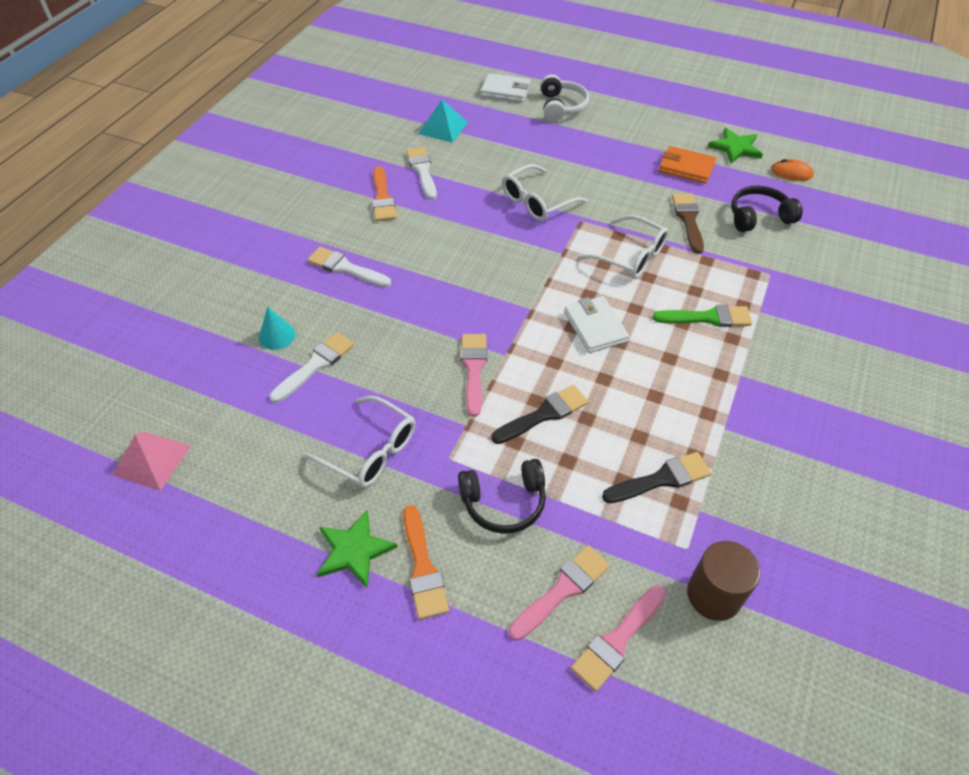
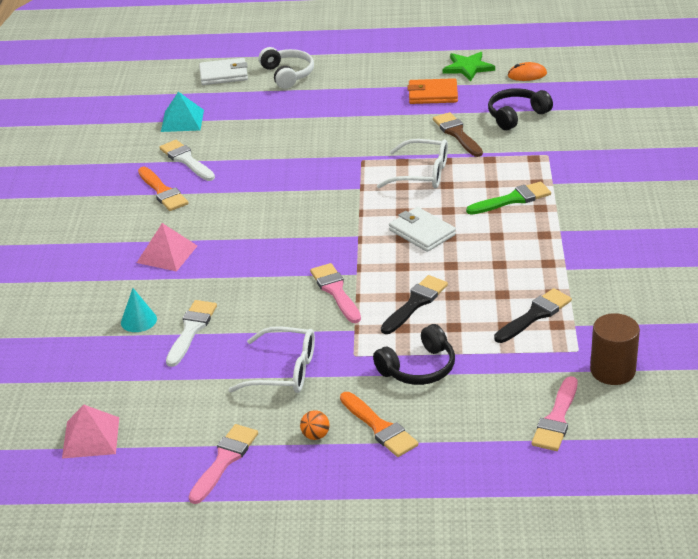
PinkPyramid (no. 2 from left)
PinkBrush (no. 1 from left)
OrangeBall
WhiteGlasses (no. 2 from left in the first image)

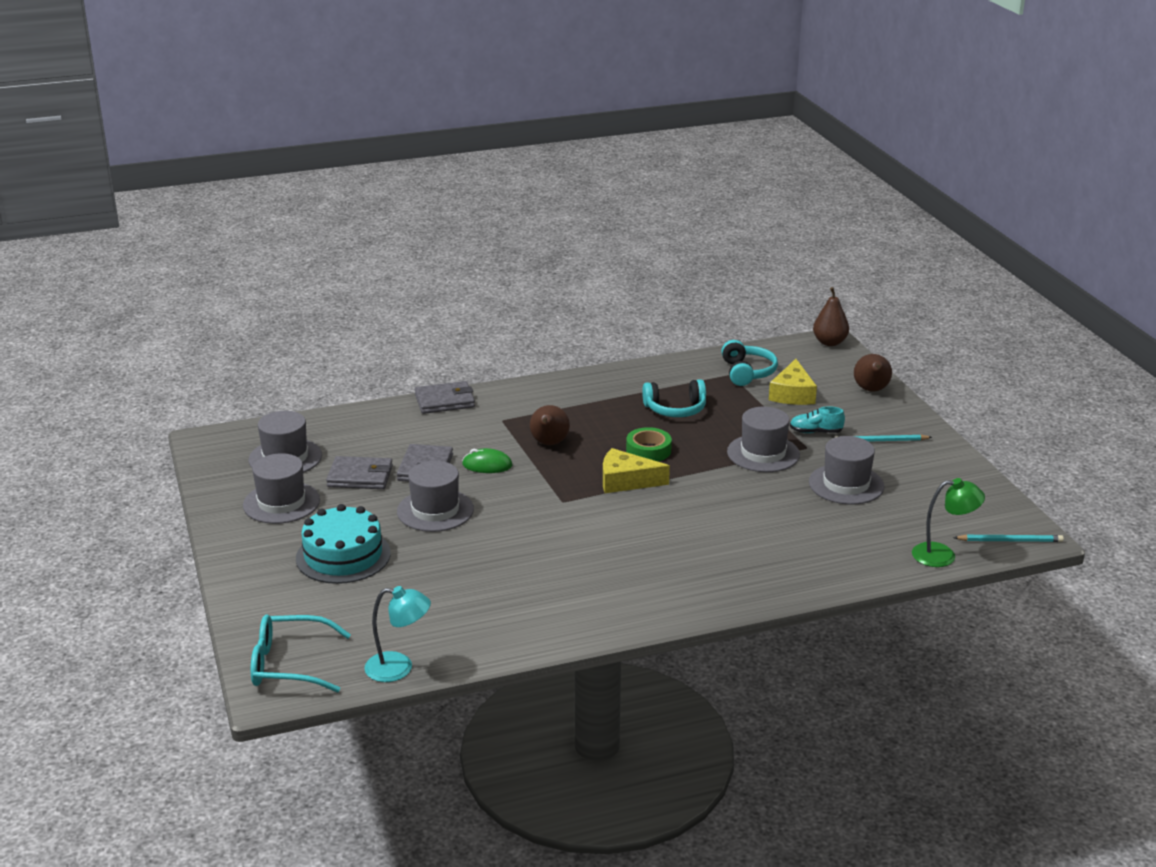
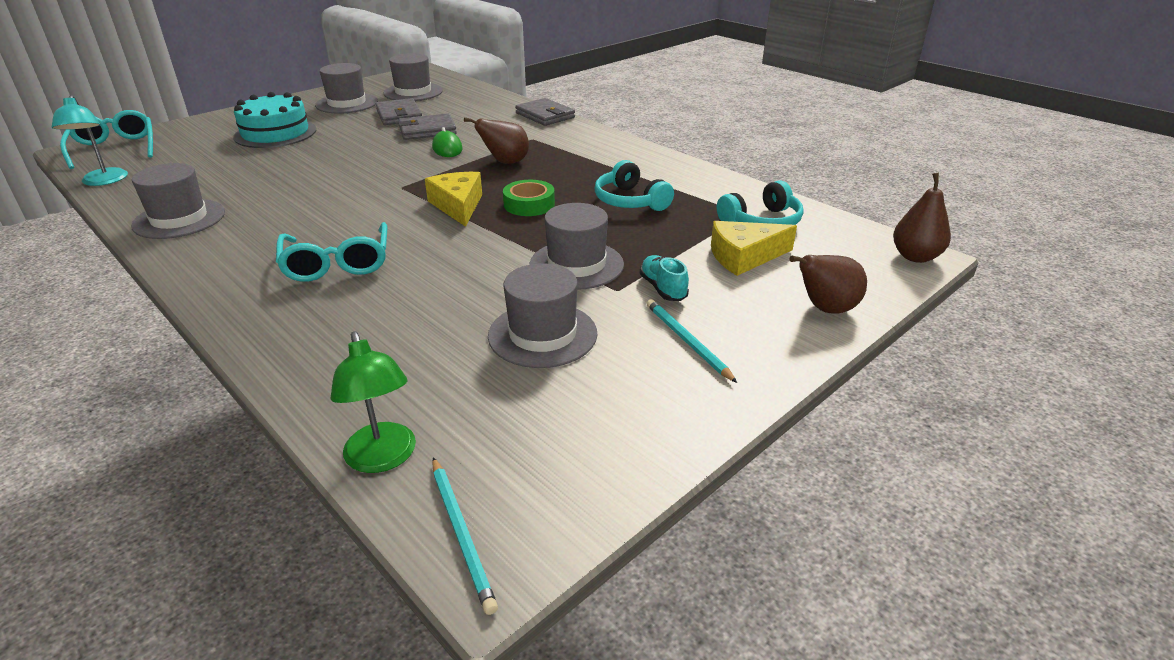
GreyHat (no. 1 from left)
TurquoiseGlasses (no. 2 from left)

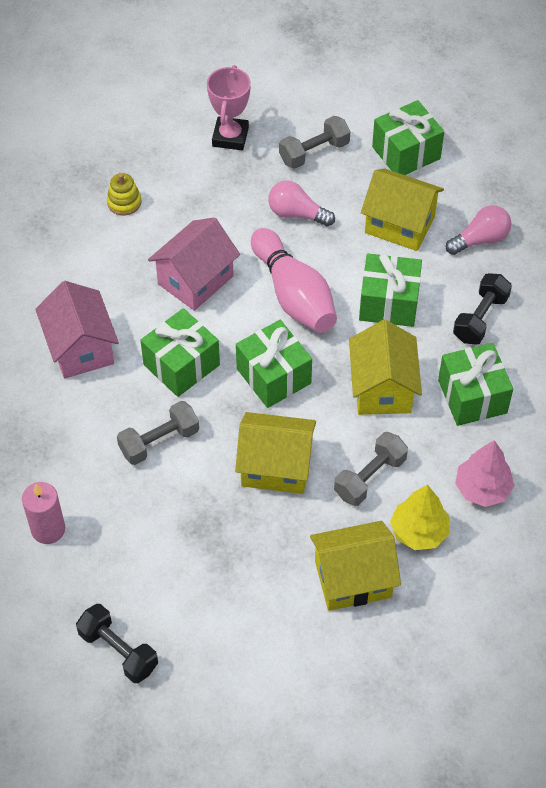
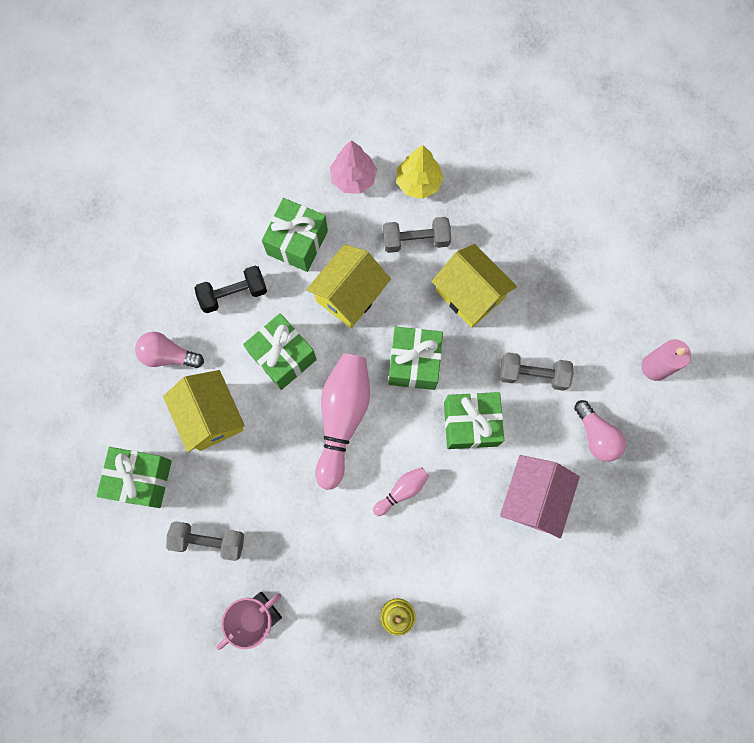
PinkBowlingPin (no. 2 from left)
PinkLightBulb (no. 2 from left)
BlackDumbbell (no. 1 from left in the first image)
YellowHouse (no. 2 from left in the first image)

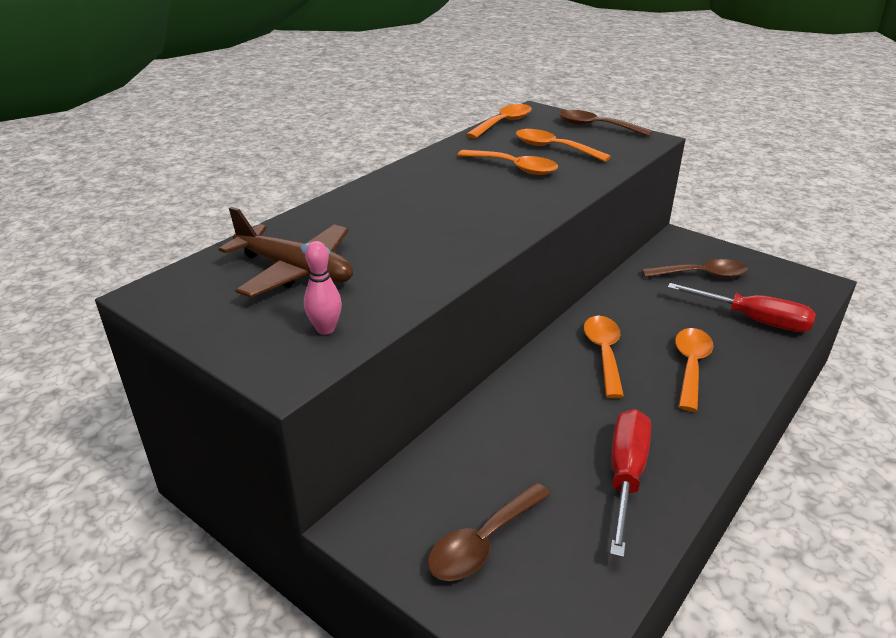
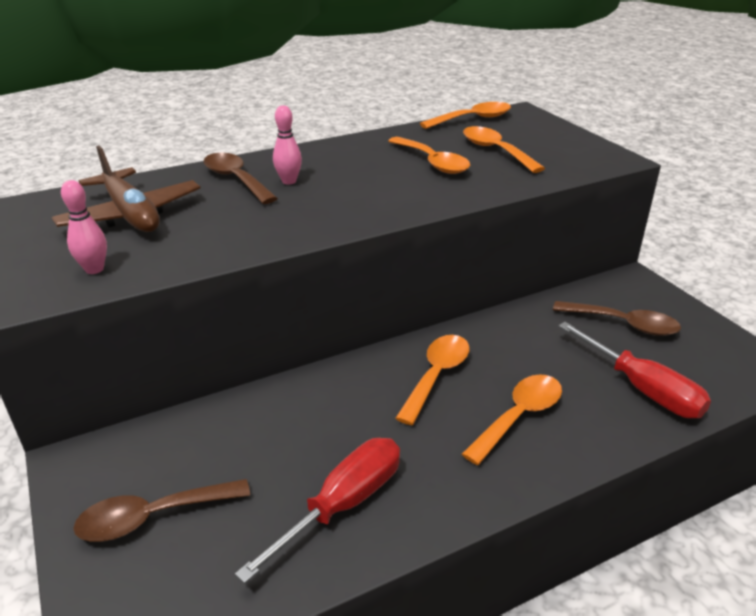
BrownSpoon (no. 2 from left)
PinkBowlingPin (no. 2 from left)

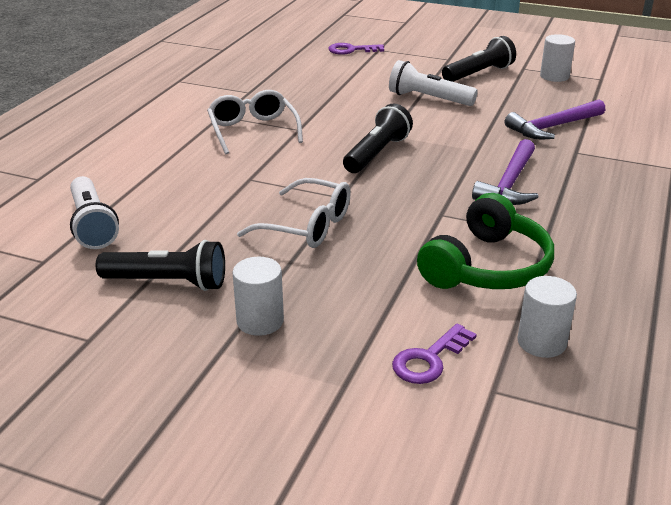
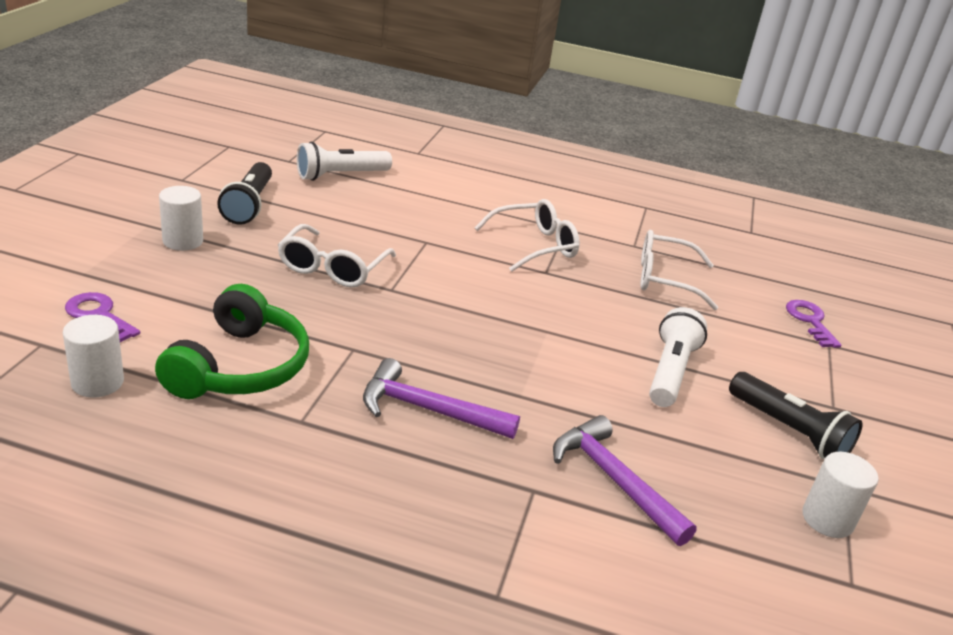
GreenHeadphones
WhiteGlasses (no. 3 from left)
BlackFlashlight (no. 2 from left in the first image)

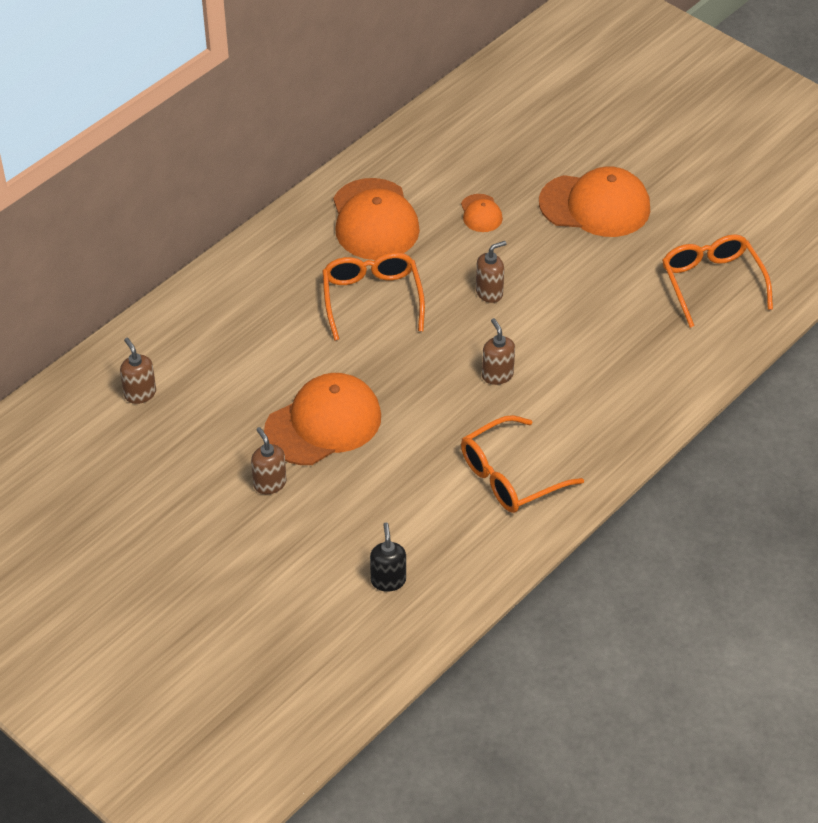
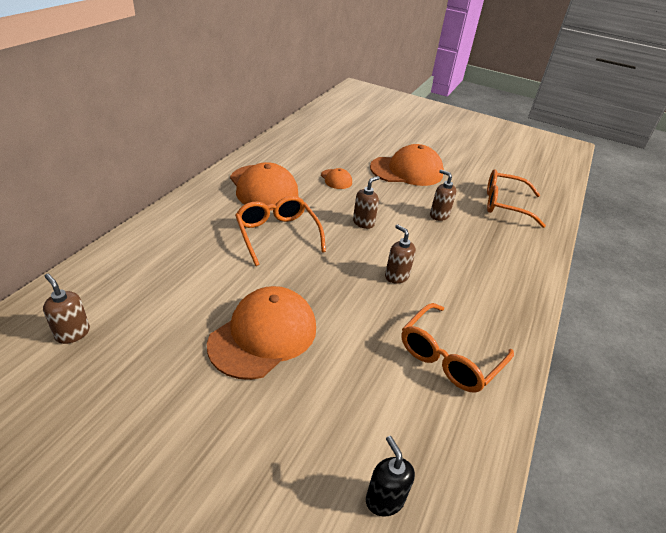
BrownSoapDispenser (no. 4 from left)
OrangeGlasses (no. 3 from left)

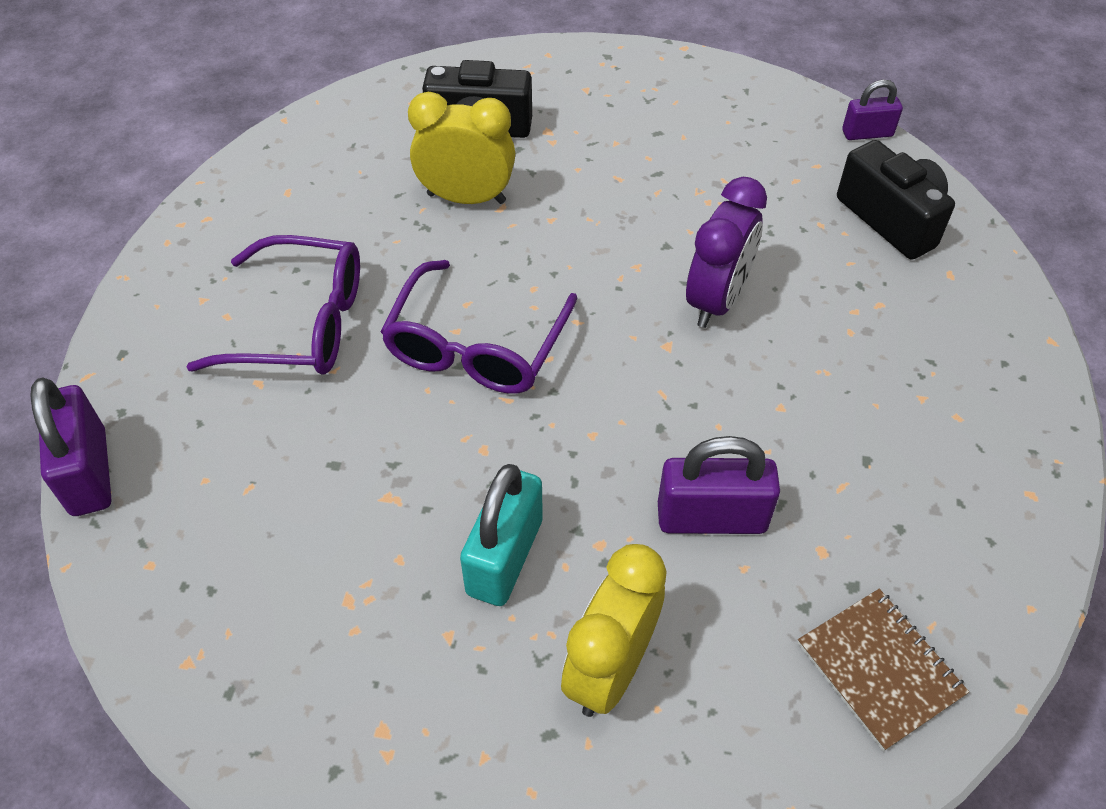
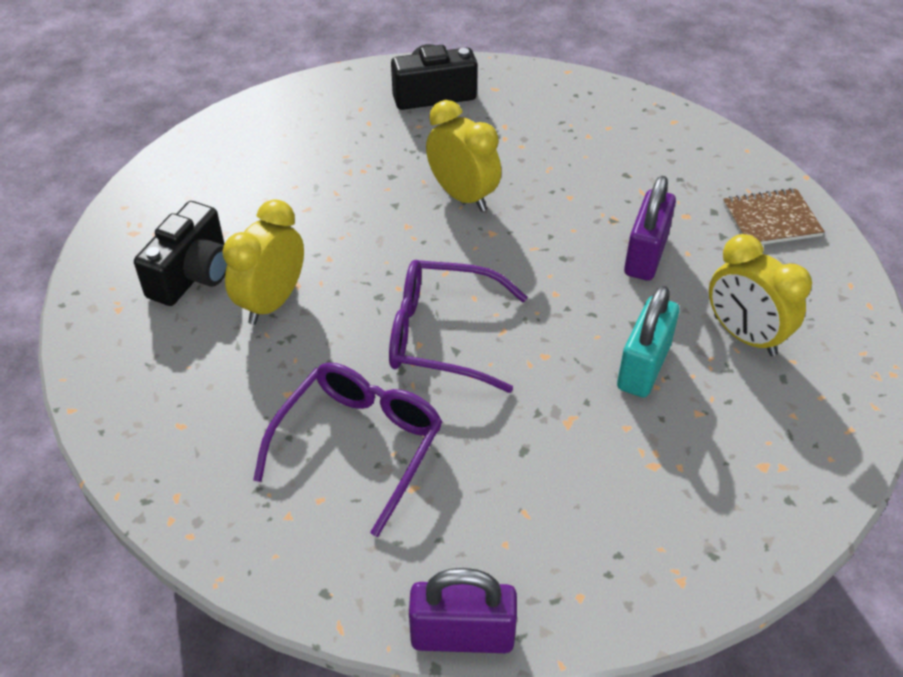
PurpleGlasses (no. 2 from left)
YellowClock (no. 2 from left)
TurquoisePadlock
PurplePadlock (no. 3 from left in the first image)

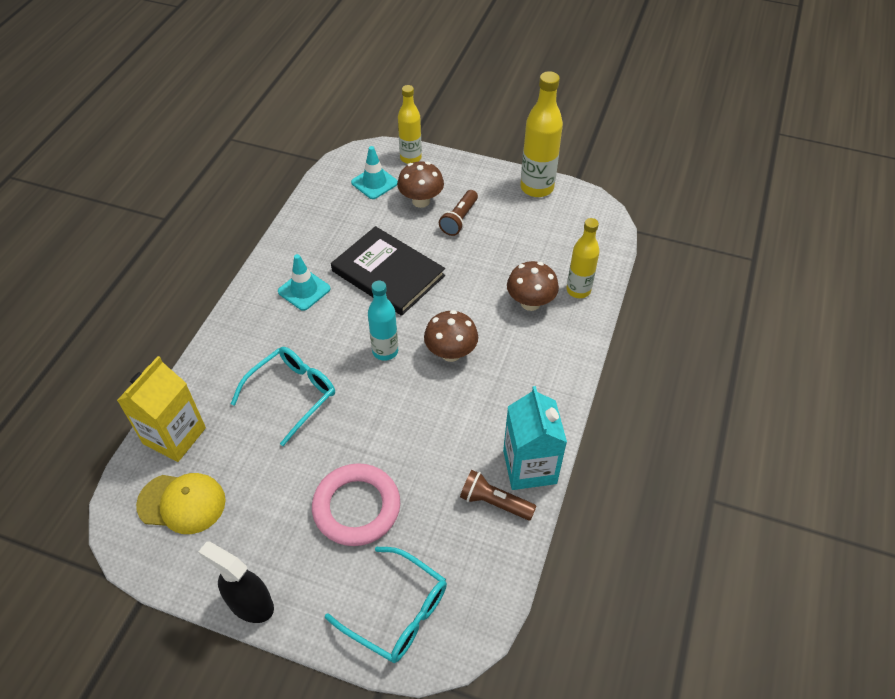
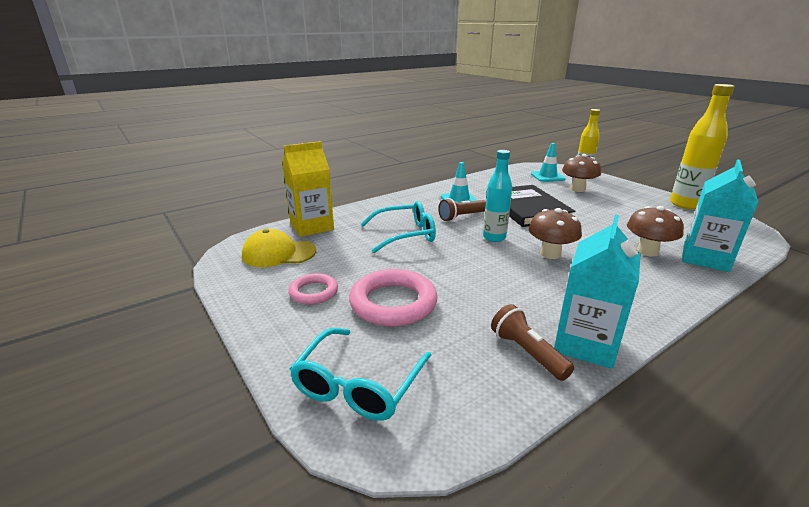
YellowCap
PinkRing (no. 1 from left)
TurquoiseGlasses (no. 1 from left)
BrownFlashlight (no. 1 from left)
TurquoiseCarton (no. 2 from left)
BlackSprayBottle

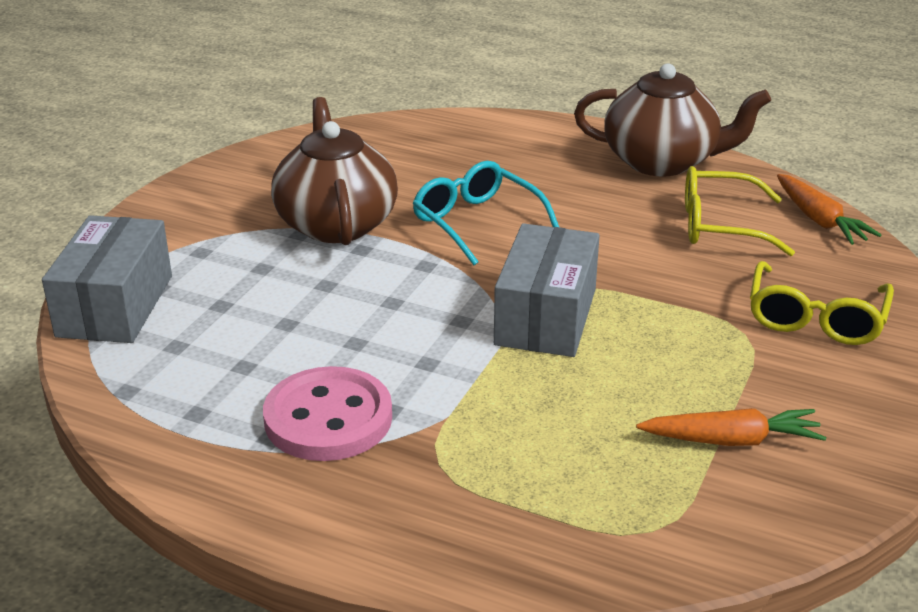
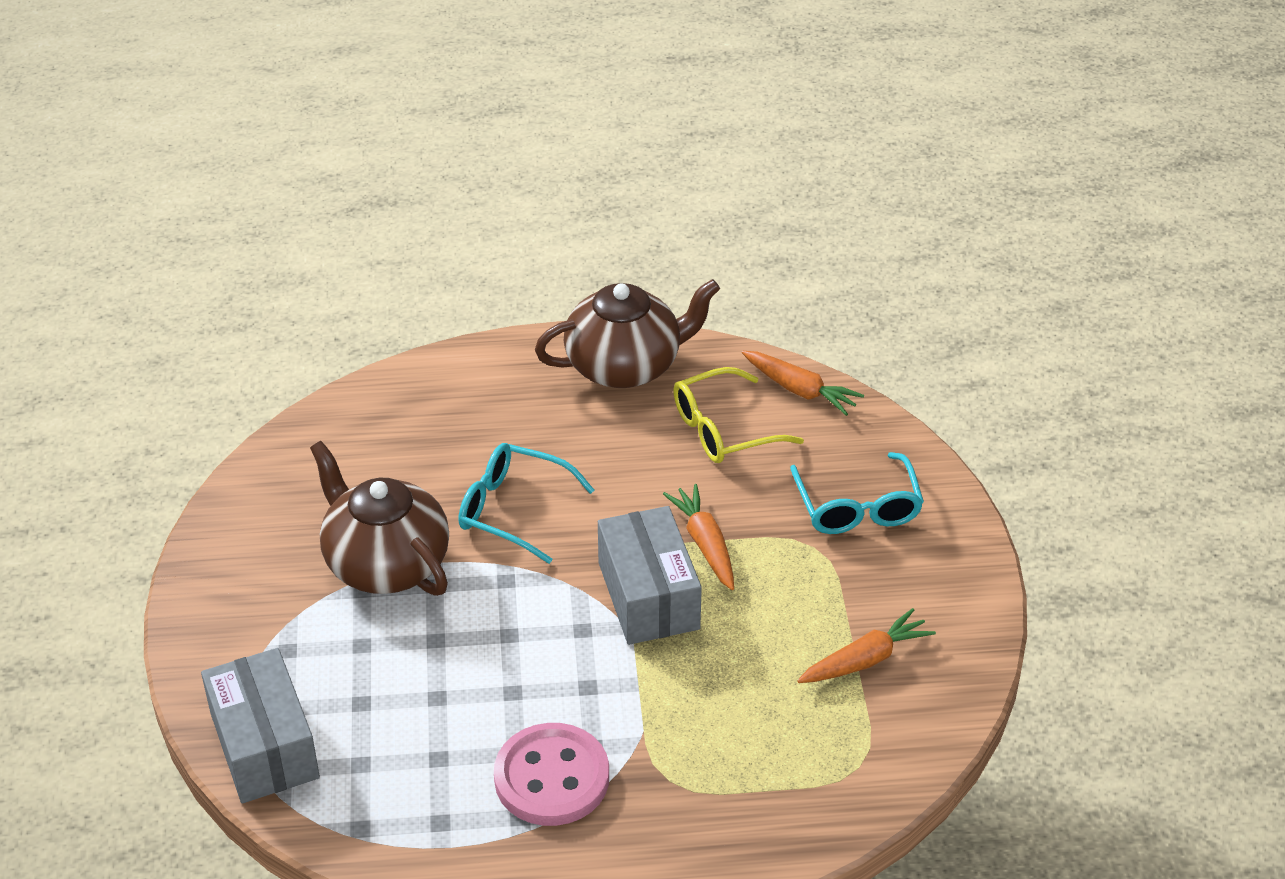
OrangeCarrot (no. 1 from left)
TurquoiseGlasses (no. 2 from left)

